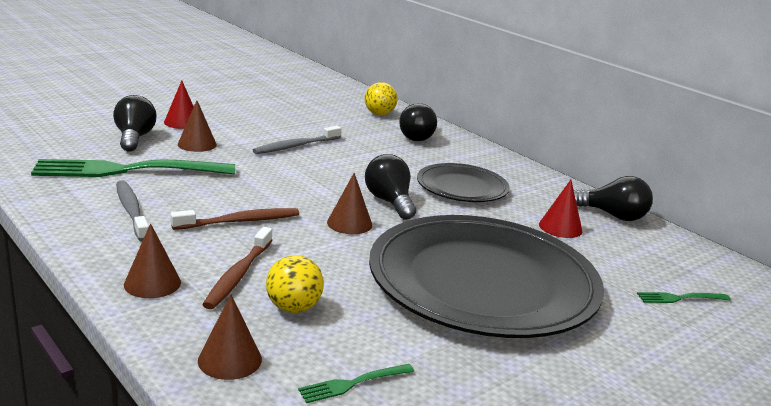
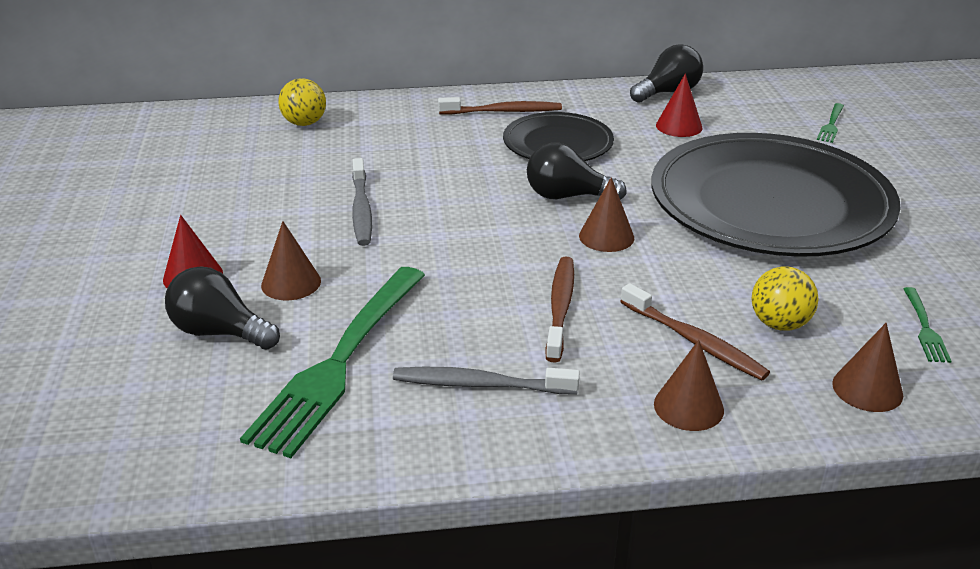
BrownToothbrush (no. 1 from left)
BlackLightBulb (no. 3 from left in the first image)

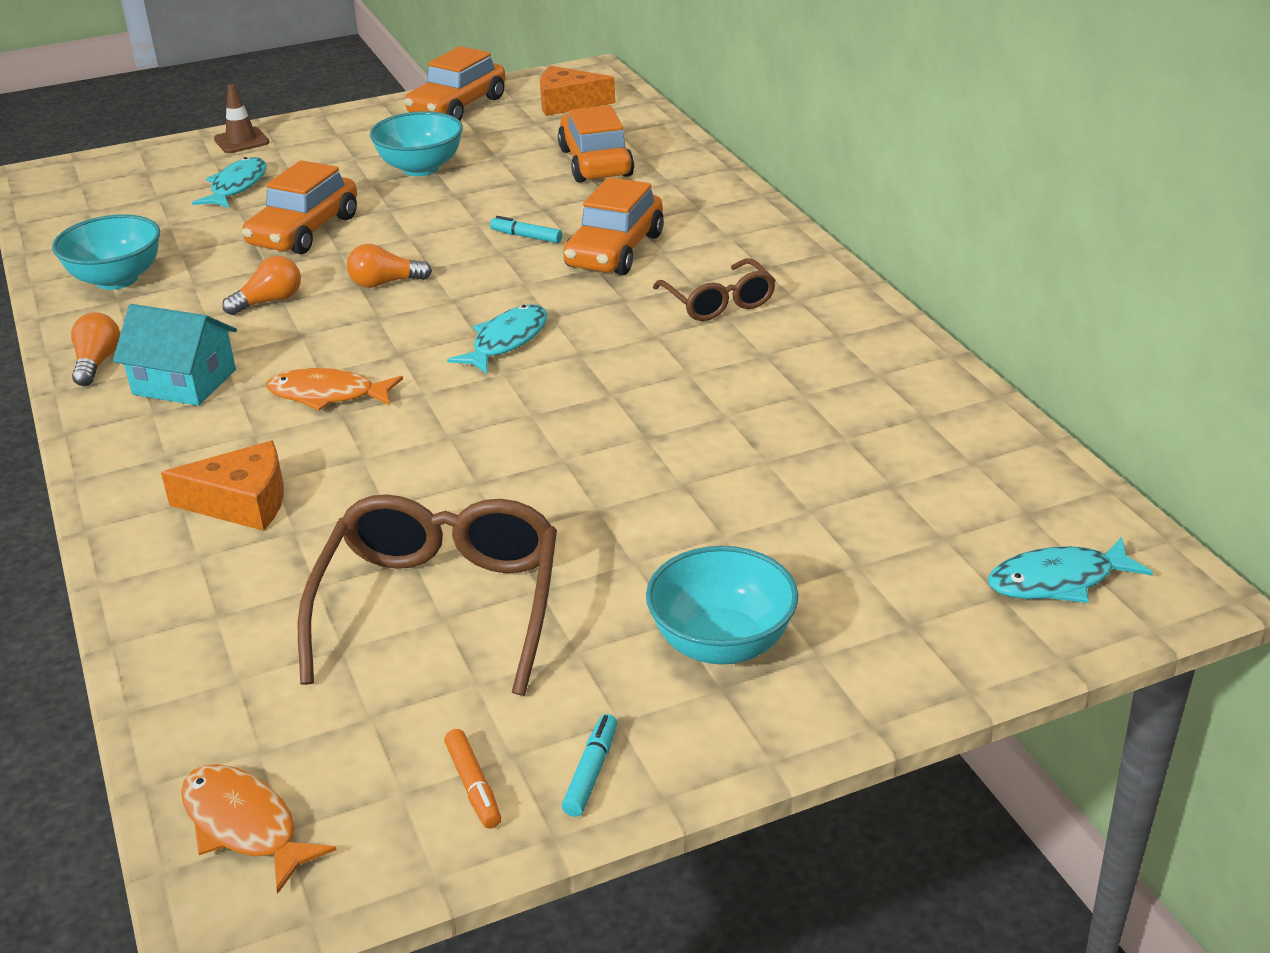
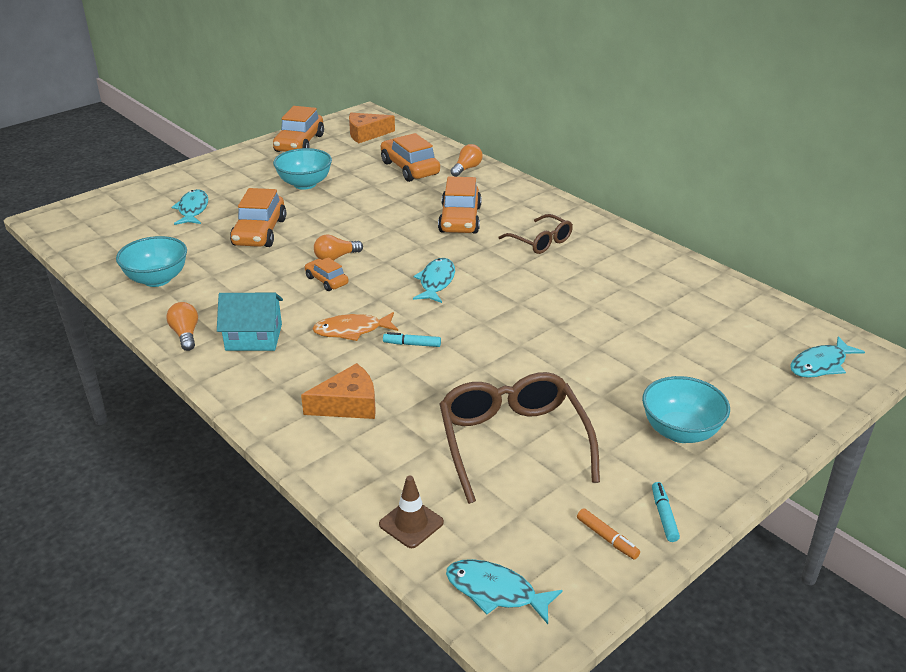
OrangeCar (no. 3 from left)
BrownTrafficCone
TurquoiseMarker (no. 1 from left)
TurquoiseFish (no. 3 from left)
OrangeLightBulb (no. 3 from left)

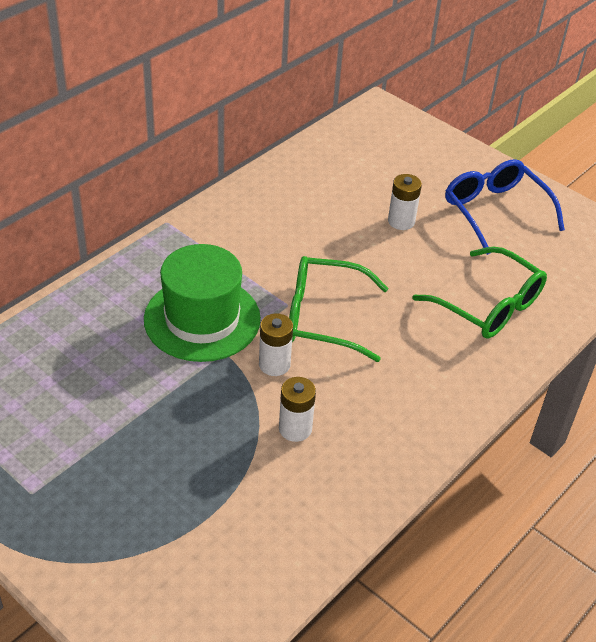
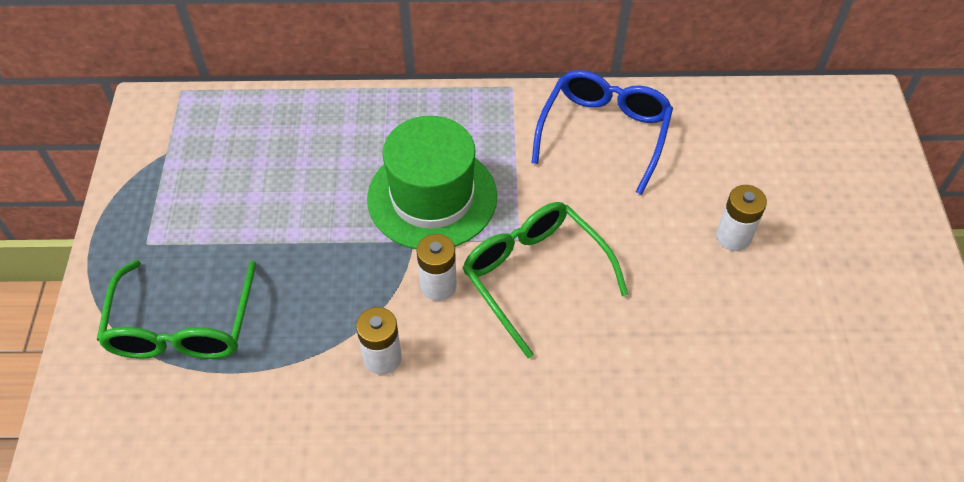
GreenGlasses (no. 1 from left)
BlueGlasses

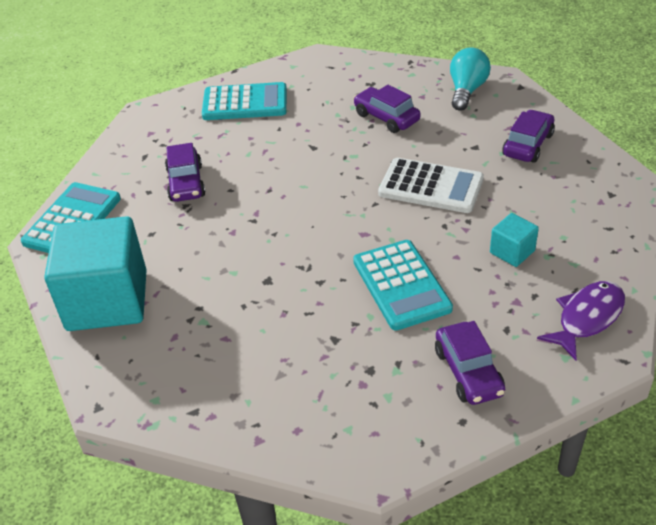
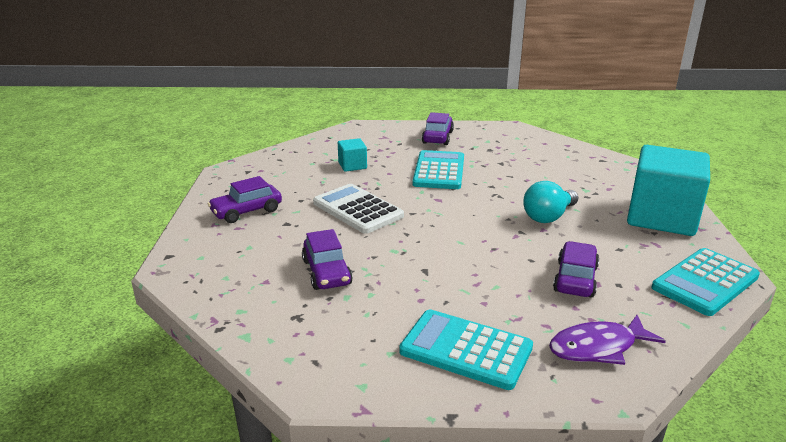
TurquoiseLightBulb
PurpleFish

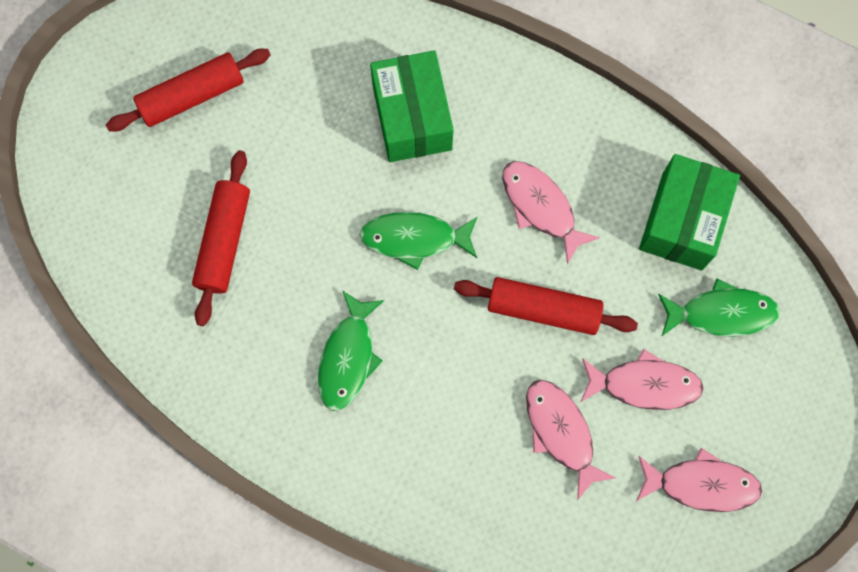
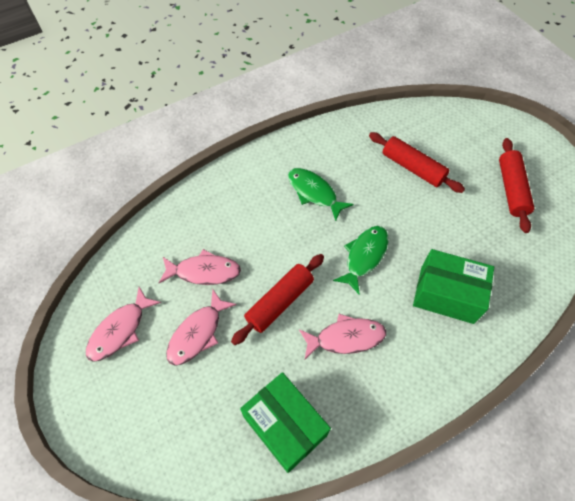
GreenFish (no. 3 from left in the first image)

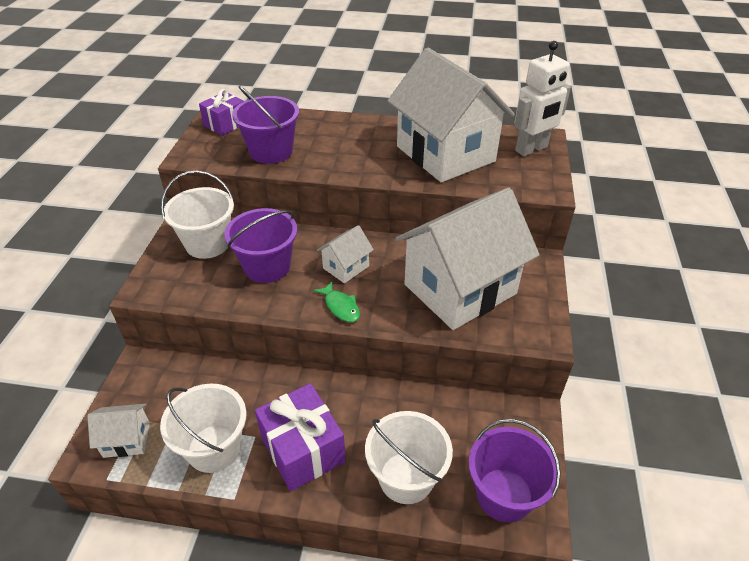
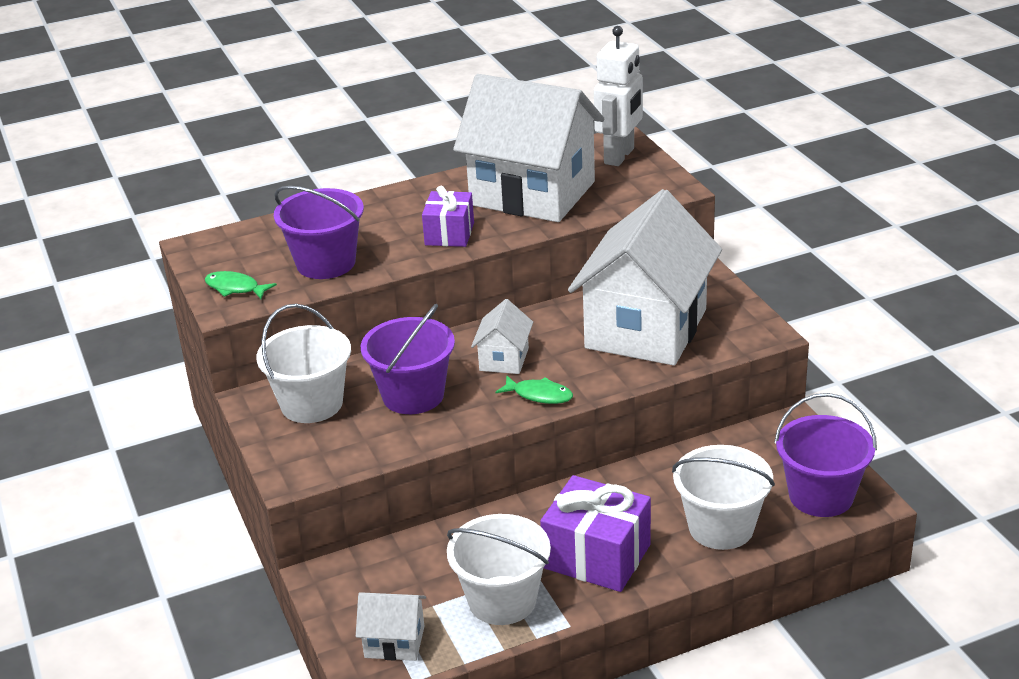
GreenFish (no. 1 from left)
WhiteHouse (no. 1 from left)
PurpleGift (no. 1 from left)

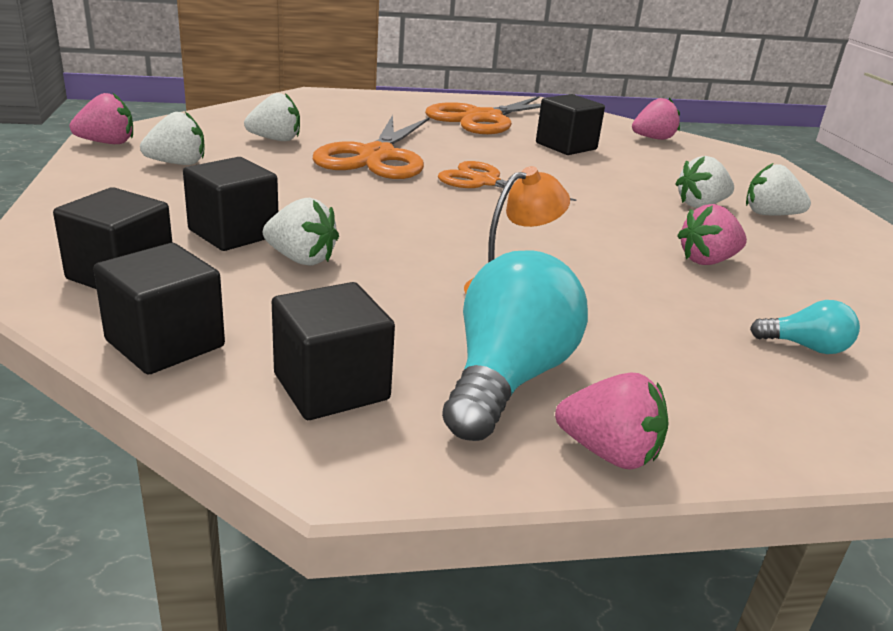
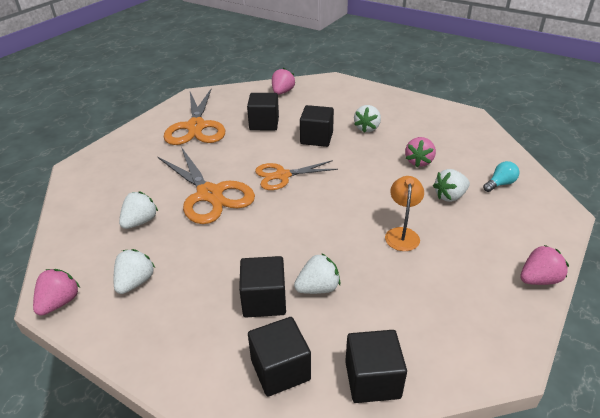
BlackCube (no. 4 from left)
WhiteStrawberry (no. 5 from left)
TurquoiseLightBulb (no. 1 from left in the first image)

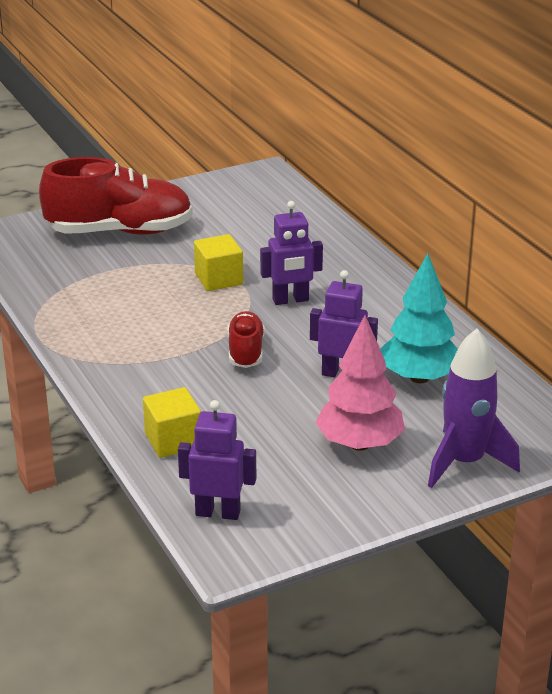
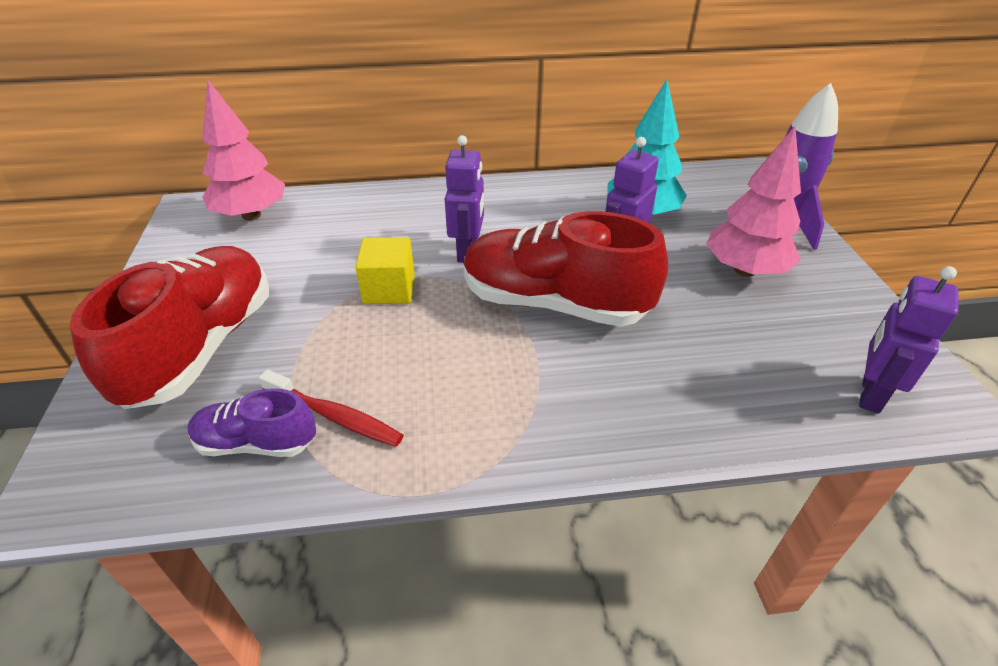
PurpleShoe
PinkTree (no. 1 from left)
RedToothbrush
RedShoe (no. 2 from left)
YellowCube (no. 1 from left in the first image)

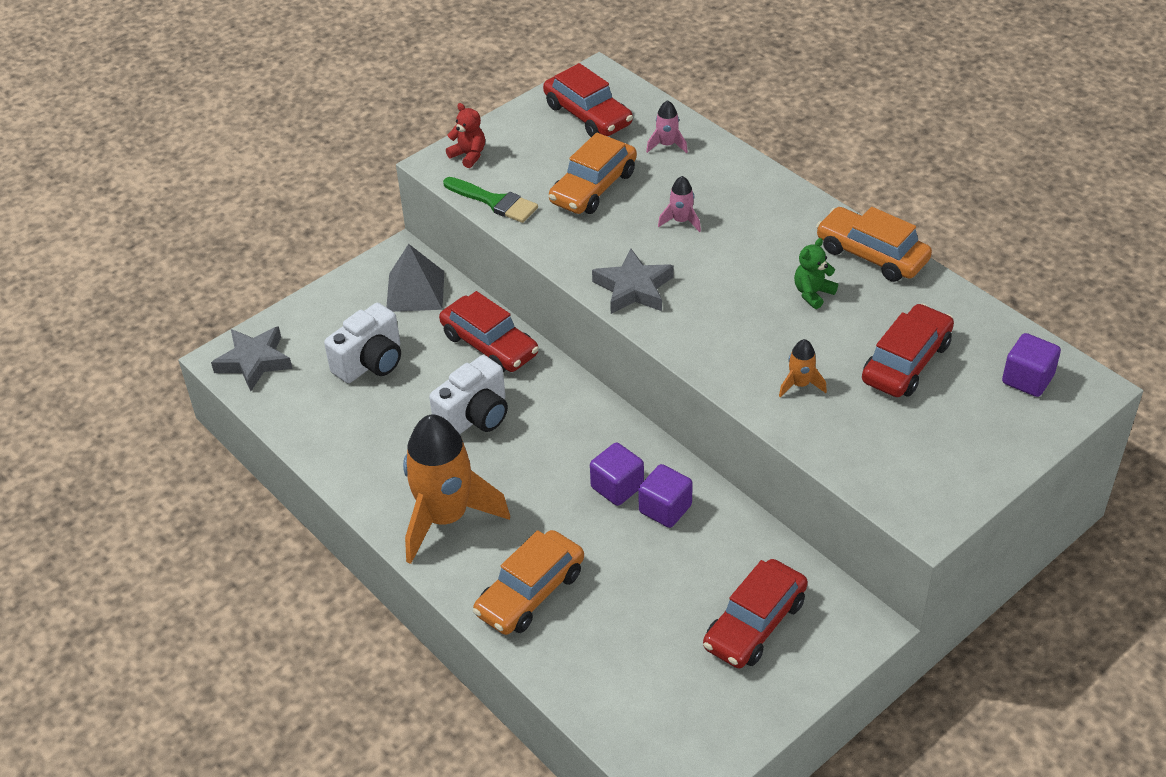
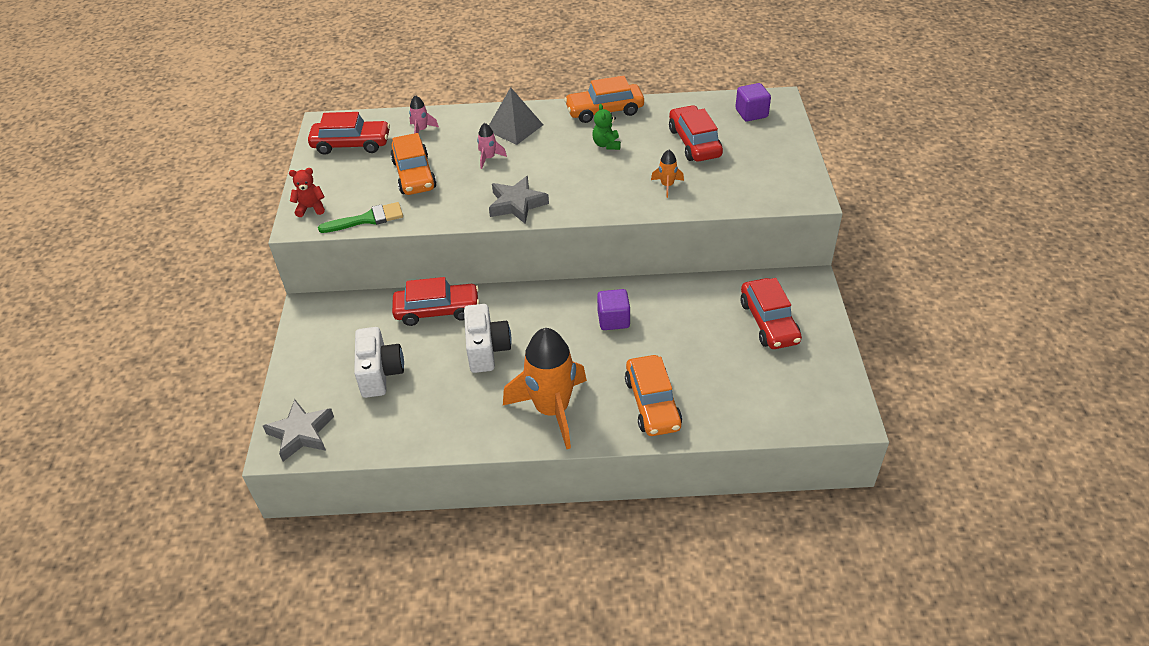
GreyPyramid
PurpleCube (no. 2 from left in the first image)

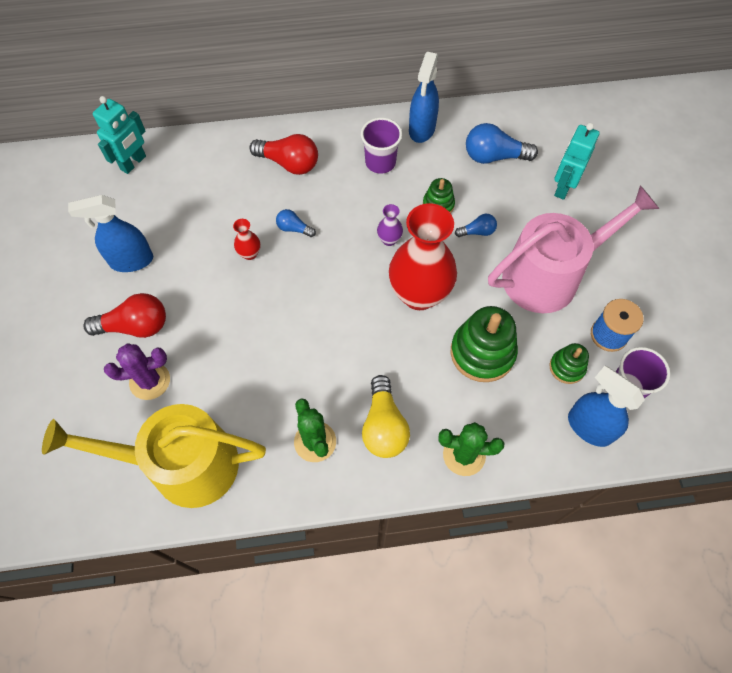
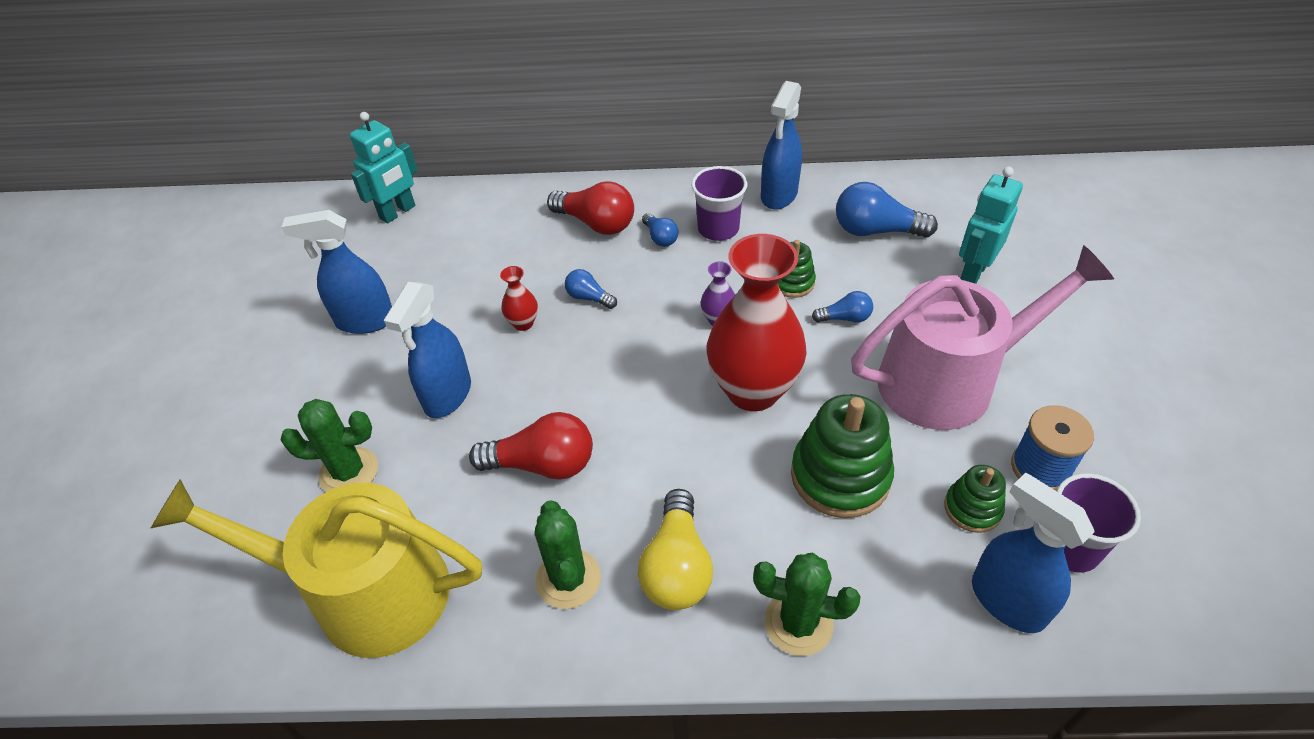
GreenCactus (no. 1 from left)
BlueSprayBottle (no. 2 from left)
RedLightBulb (no. 1 from left)
BlueLightBulb (no. 2 from left)

